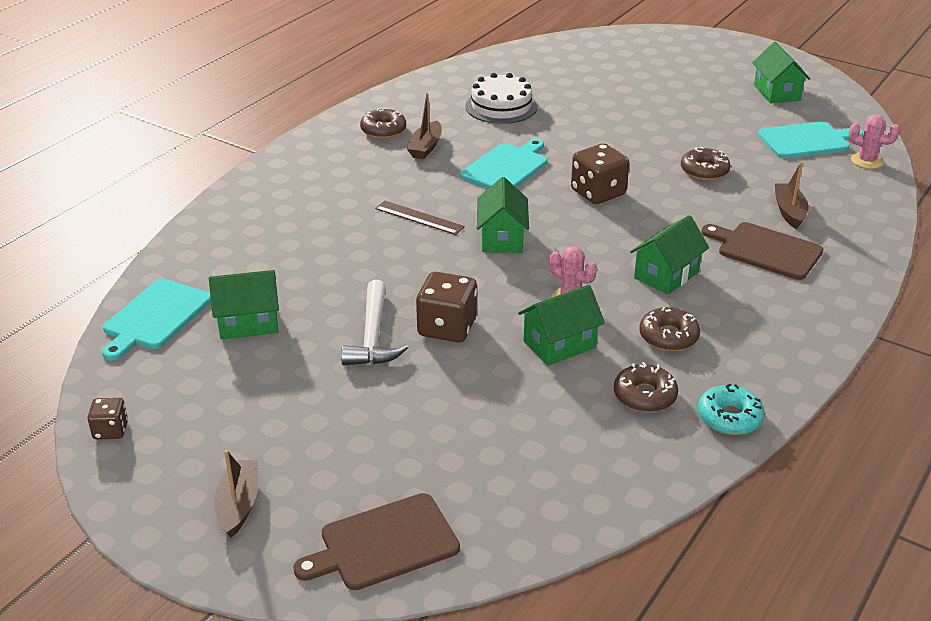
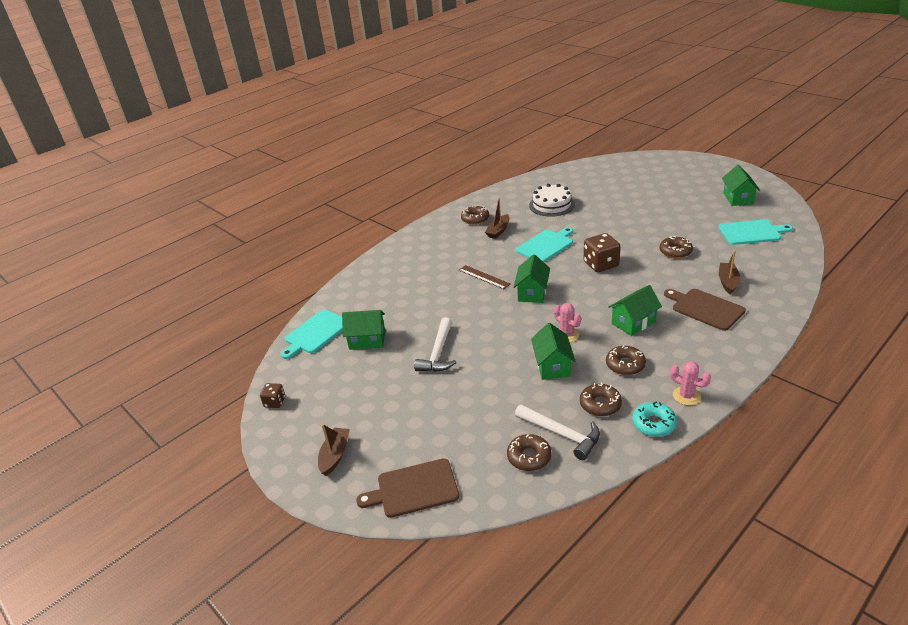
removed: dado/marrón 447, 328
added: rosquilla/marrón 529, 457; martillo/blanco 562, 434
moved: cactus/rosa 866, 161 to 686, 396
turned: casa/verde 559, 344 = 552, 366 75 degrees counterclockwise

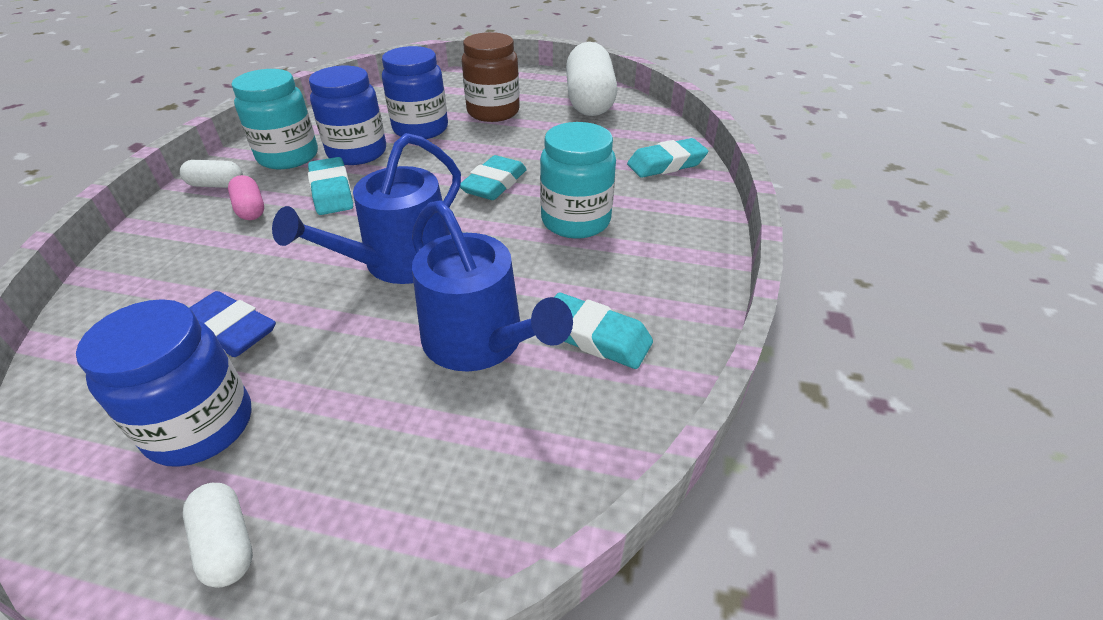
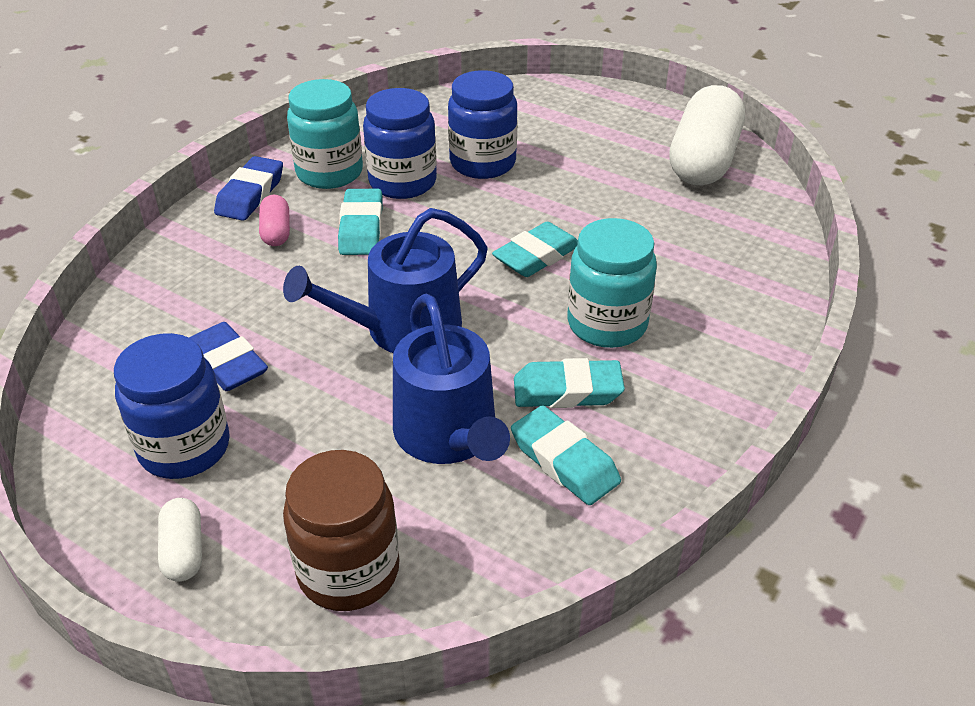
moved: tarro/marrón 493, 112 to 348, 571; goma de borrar/turquesa 666, 164 to 567, 391
replaced: cápsula/blanco 216, 185 to goma de borrar/azul 250, 195

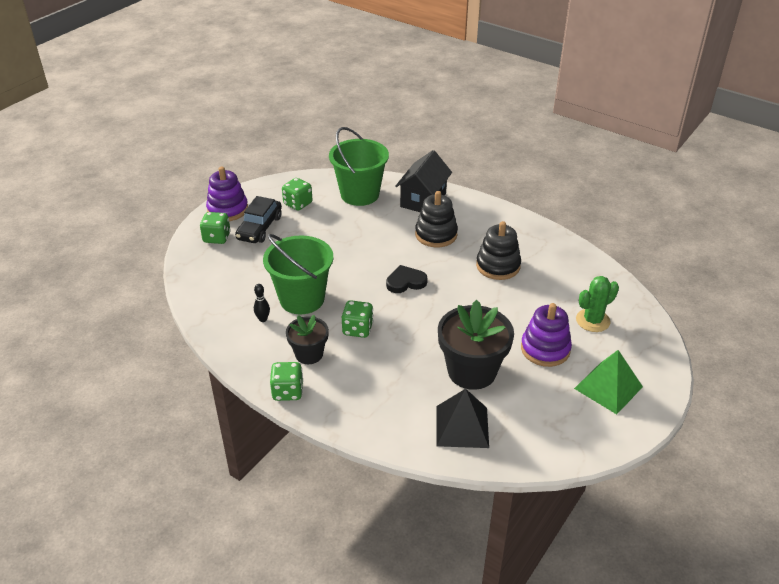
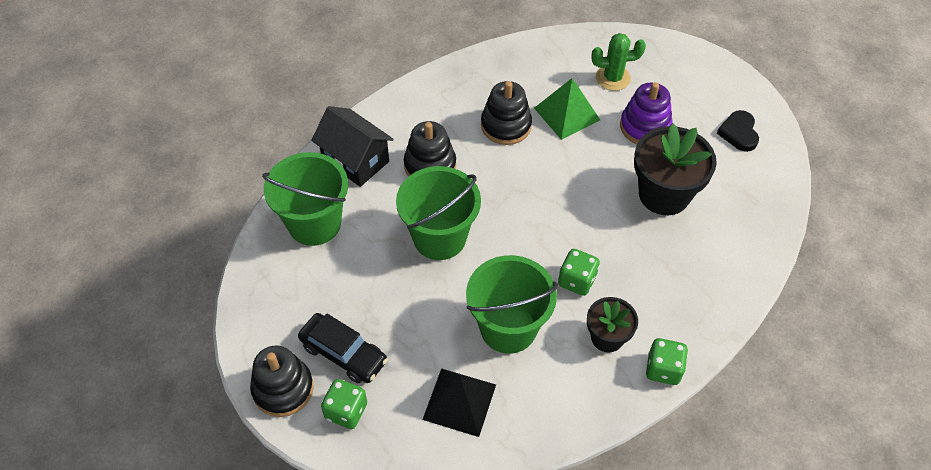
removed: bolo/negro 263, 319; dado/verde 298, 204
added: balde/verde 439, 237
moved: pirámide/negro 462, 426 to 459, 402; pirámide/verde 608, 387 to 567, 114; corazón/negro 405, 282 to 739, 133
recoloured: juguete apilable/morado 227, 209 to juguete apilable/negro 283, 389
turned: cactus/verde 592, 320 = 613, 78 75 degrees counterclockwise

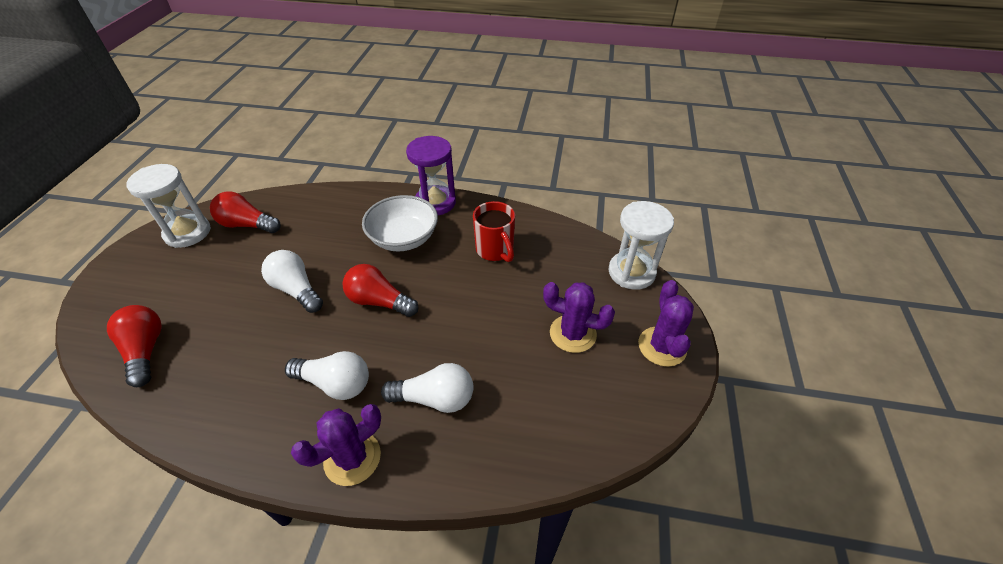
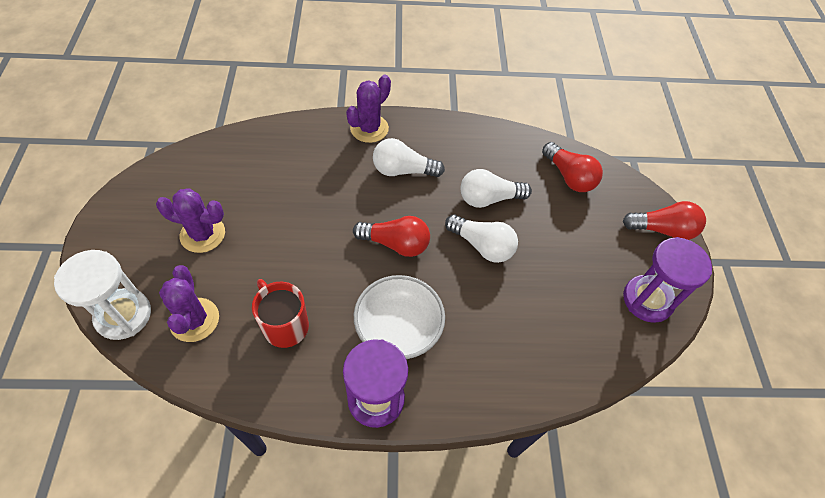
moved: cactus/morado 662, 346 to 194, 320; bombilla/blanco 435, 398 to 489, 198; bombilla/rojo 247, 225 to 662, 230
recoloured: reloj de arena/blanco 188, 233 to reloj de arena/morado 647, 300

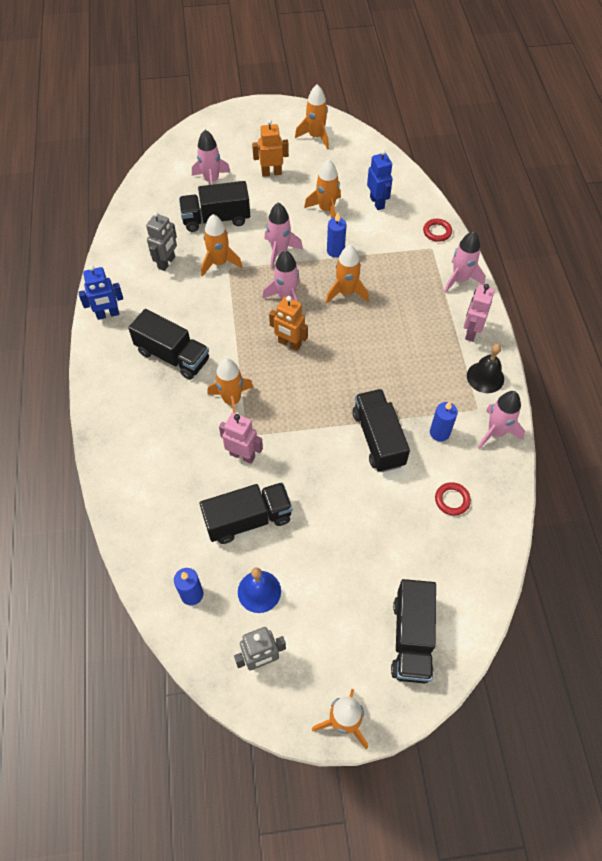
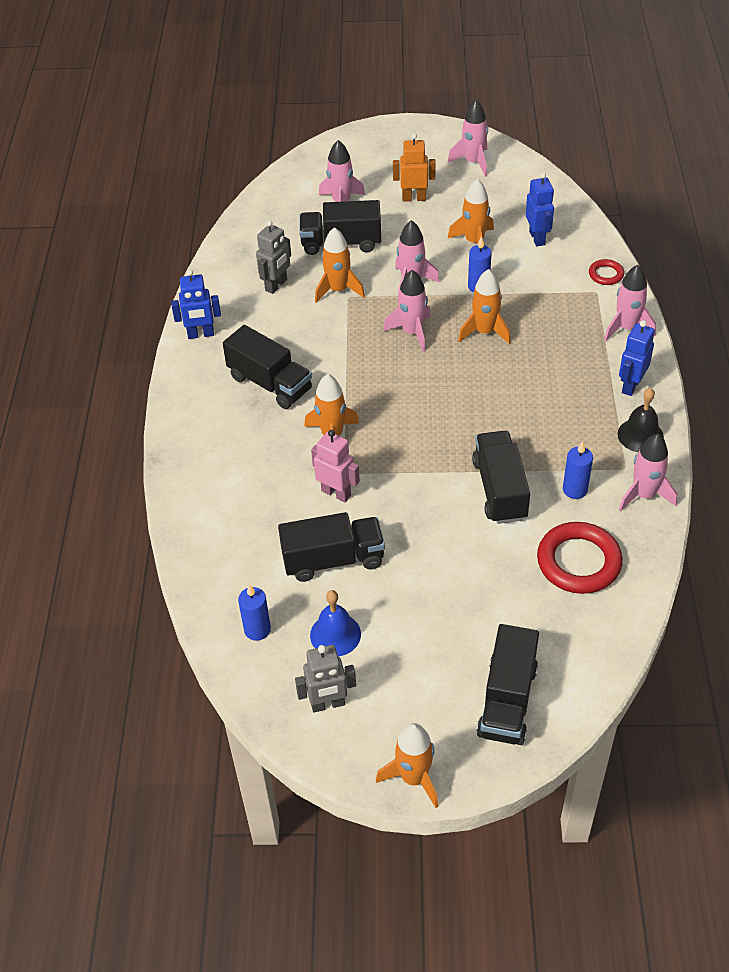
removed: robot/naranja 289, 344
recoloured: cohete/naranja 316, 137 to cohete/rosa 473, 162; robot/rosa 471, 332 to robot/azul 630, 386
resized: anillo/rojo 452, 500 = 578, 562 x1.98

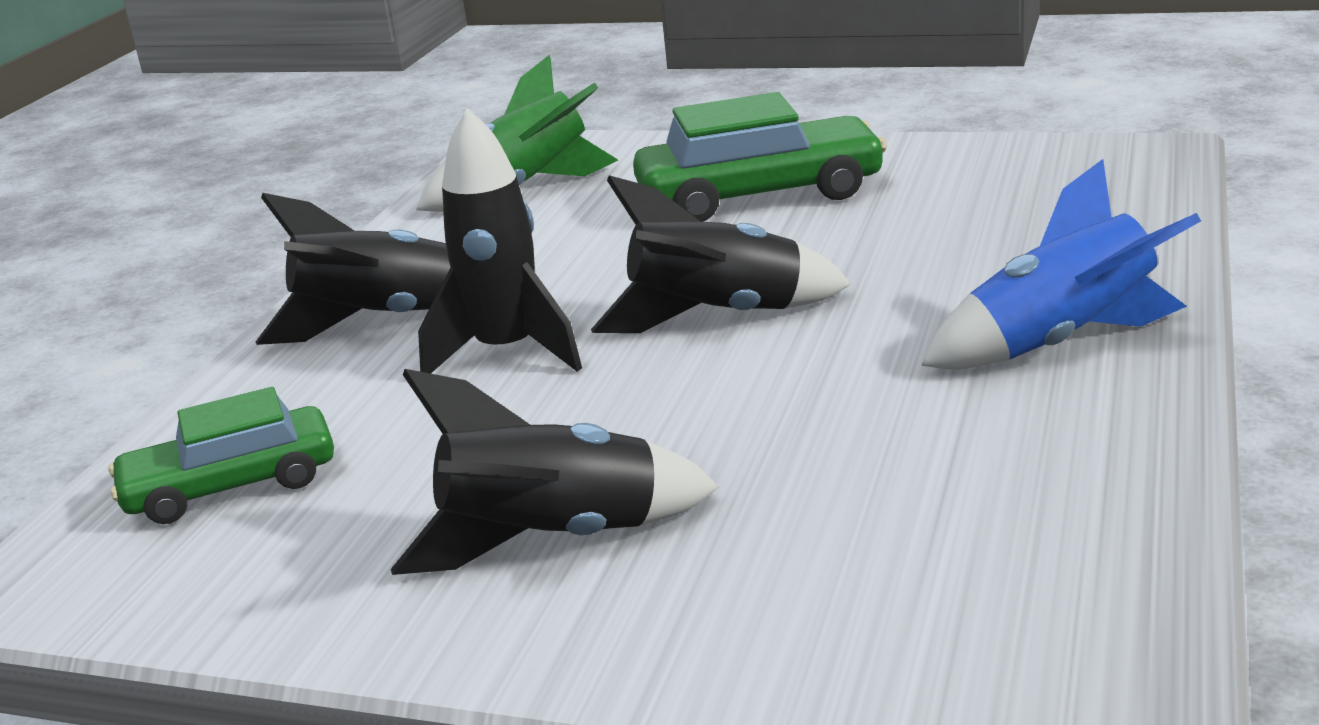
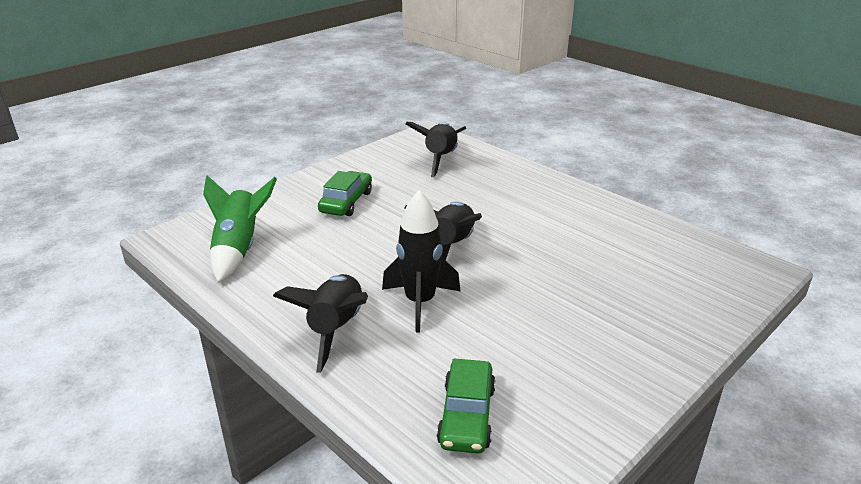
removed: cohete/azul 1061, 342
moved: cohete/negro 553, 541 to 440, 159
resized: coche/verde 760, 195 = 346, 202 x0.65

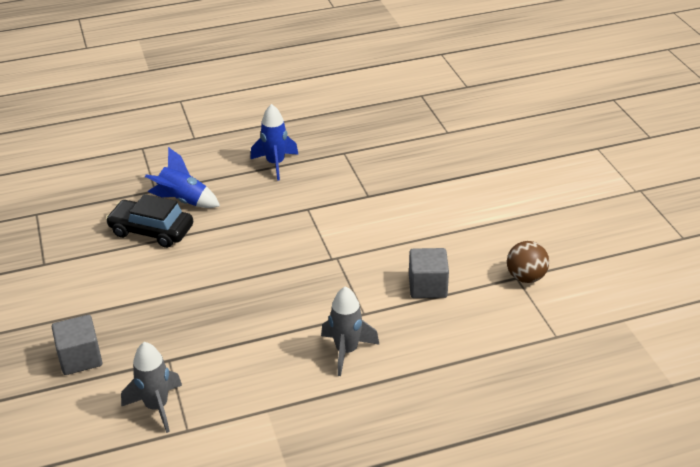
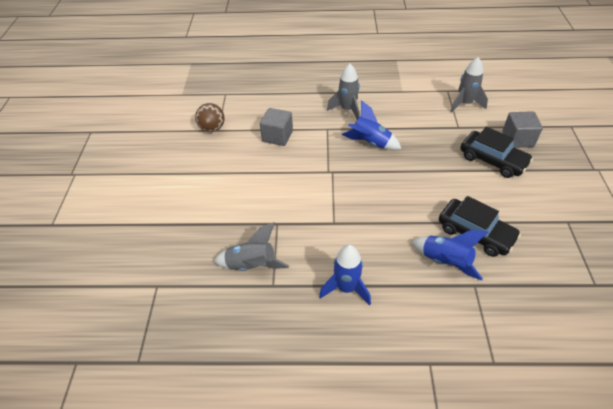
added: cohete/gris 251, 265; cohete/azul 370, 143; coche/negro 492, 160

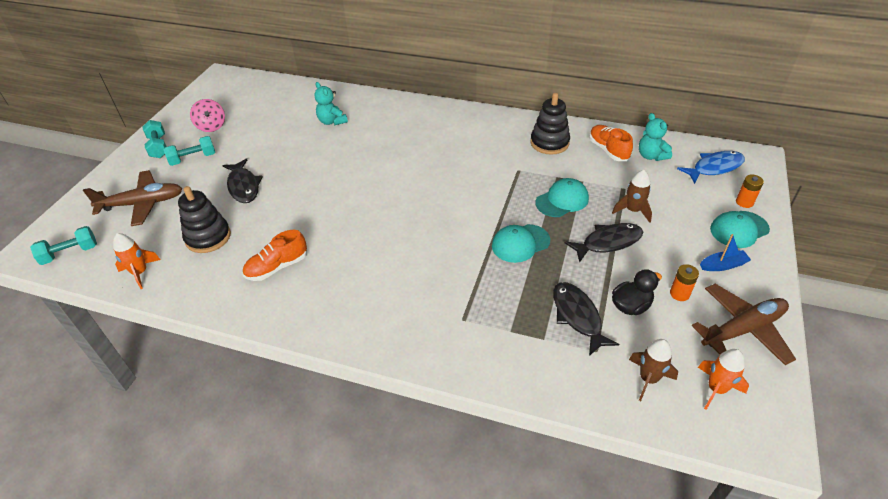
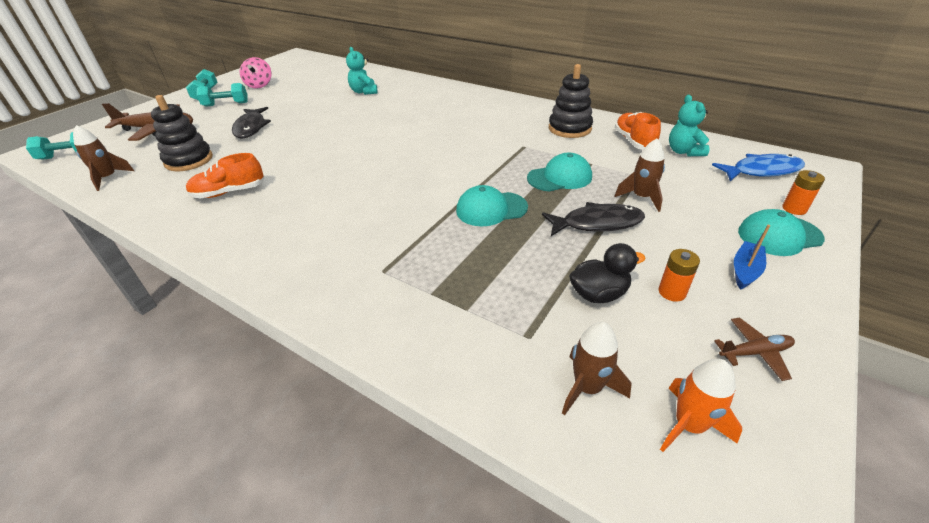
removed: pez/negro 577, 316
recoloured: cohete/naranja 140, 273 to cohete/marrón 108, 178
turned: barco/azul 723, 265 = 745, 270 60 degrees counterclockwise
resized: avión/marrón 743, 329 = 754, 352 x0.50

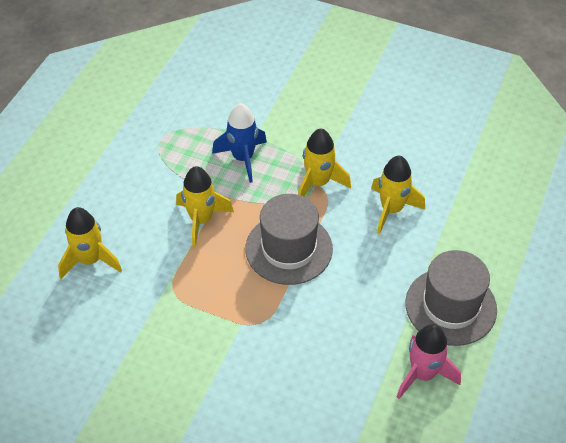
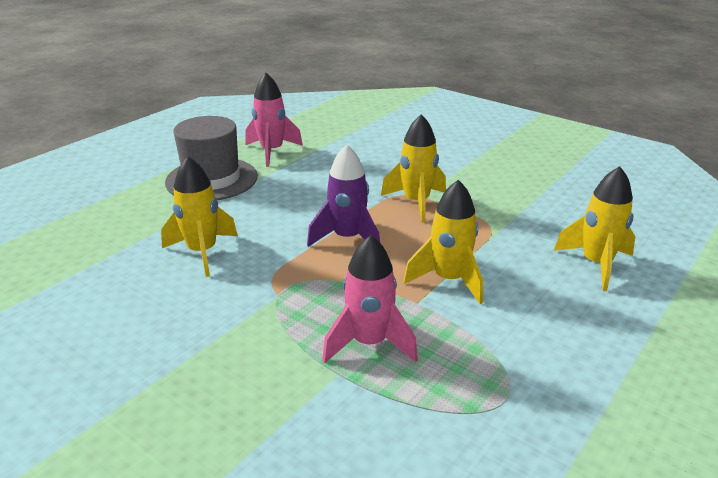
moved: cohete/amarillo 318, 183 to 416, 202
replaced: sombrero/gris 289, 249 to cohete/morado 347, 238
recoloured: cohete/azul 243, 158 to cohete/rosa 369, 343

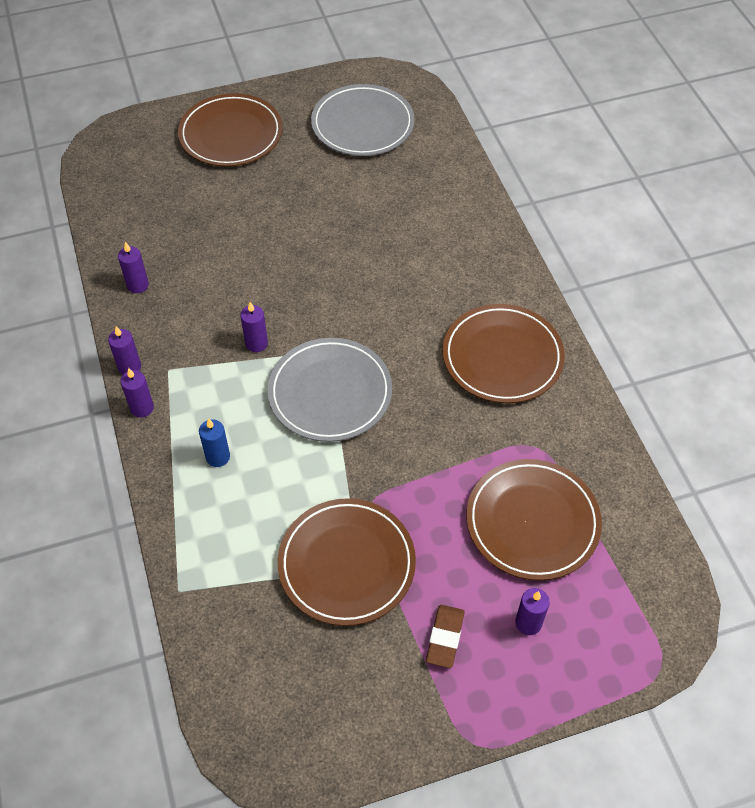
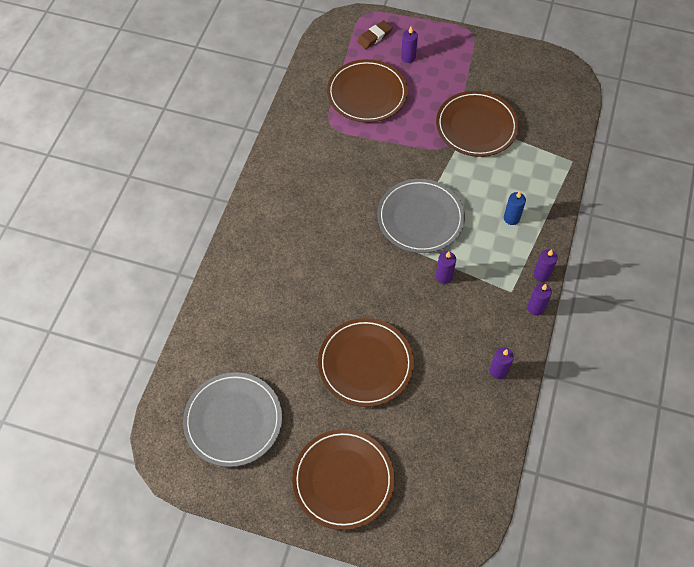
moved: plato/marrón 502, 357 to 365, 364; goma de borrar/marrón 445, 637 to 374, 36

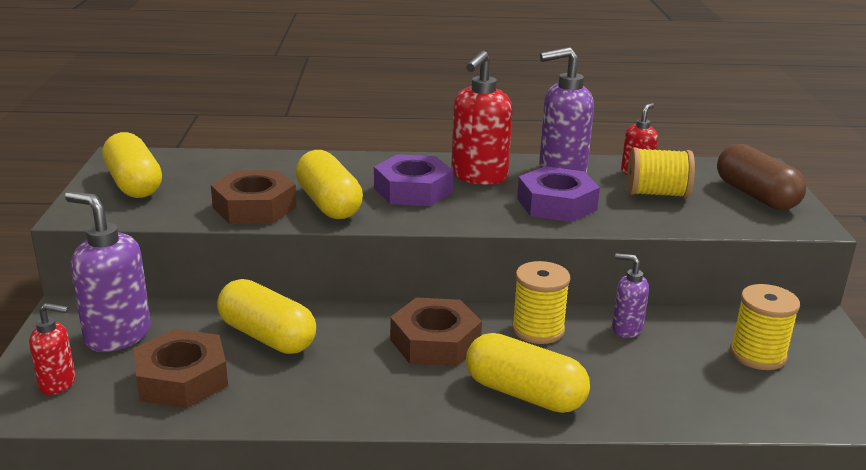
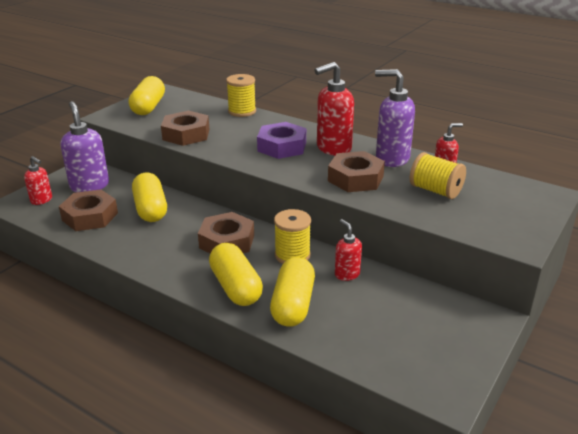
removed: cápsula/marrón 756, 196
moved: carrete/amarillo 758, 355 to 242, 111; cápsula/amarillo 329, 204 to 293, 305
recoloured: tuerca/morado 556, 204 to tuerca/marrón 355, 178; dispensador de jabón/morado 626, 329 to dispensador de jabón/rojo 347, 274

